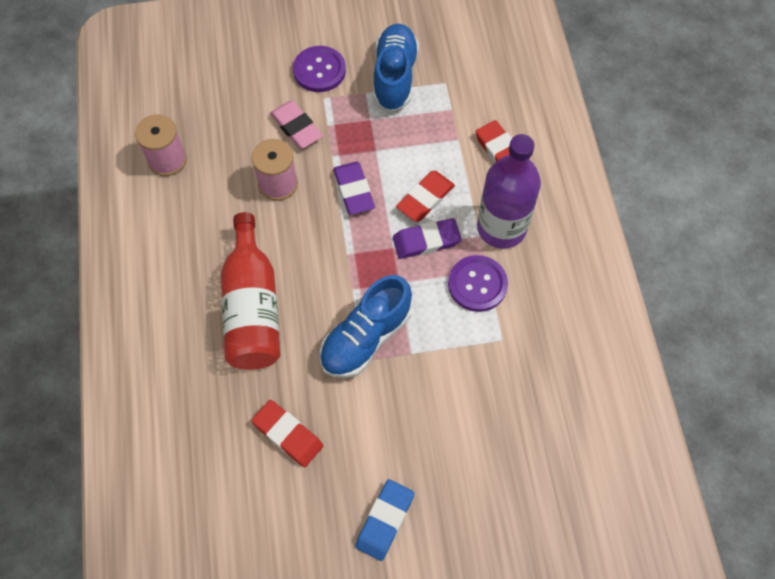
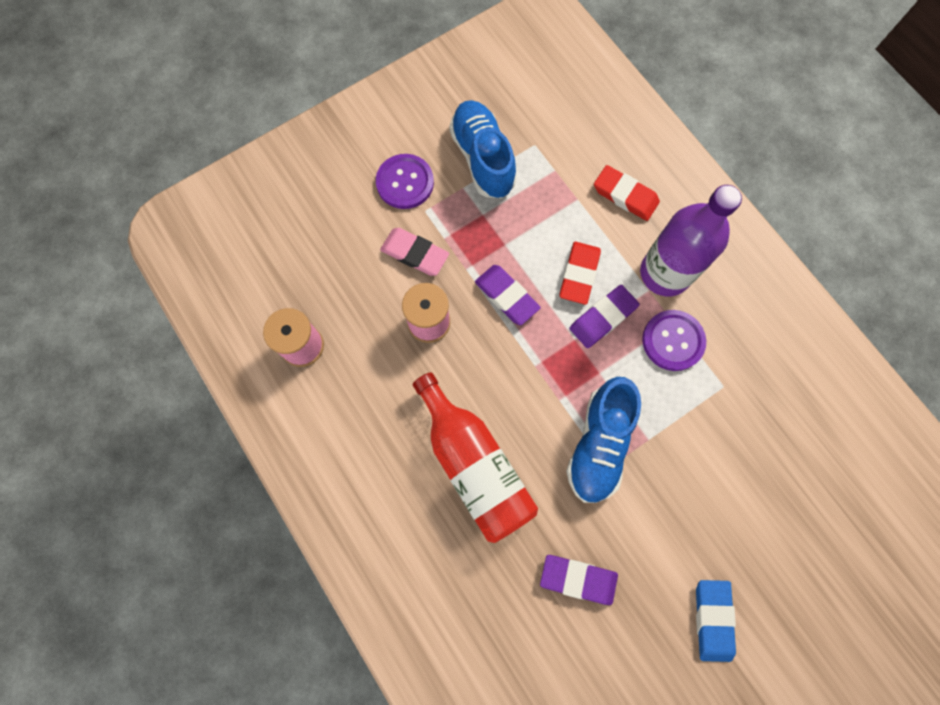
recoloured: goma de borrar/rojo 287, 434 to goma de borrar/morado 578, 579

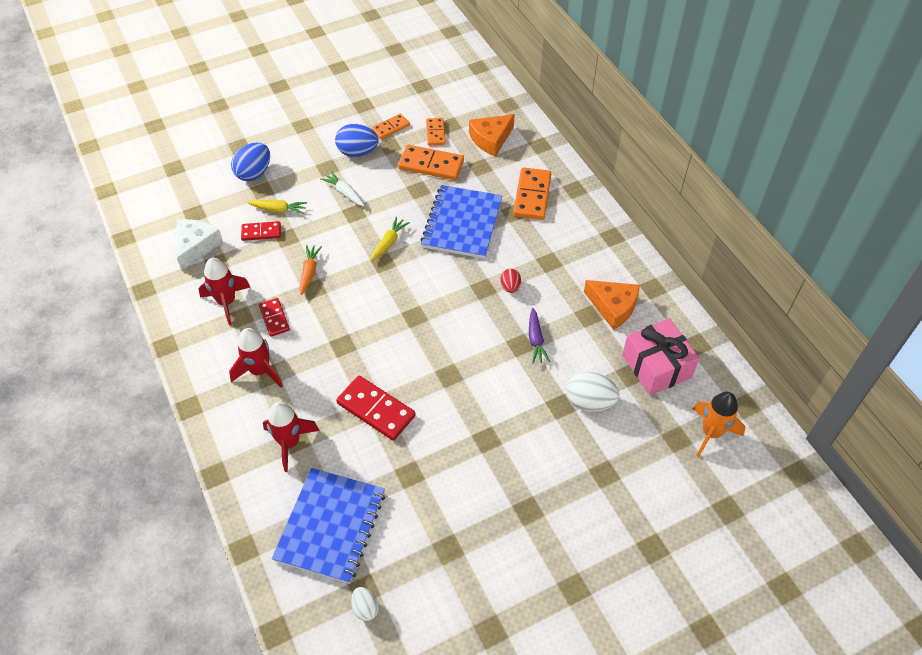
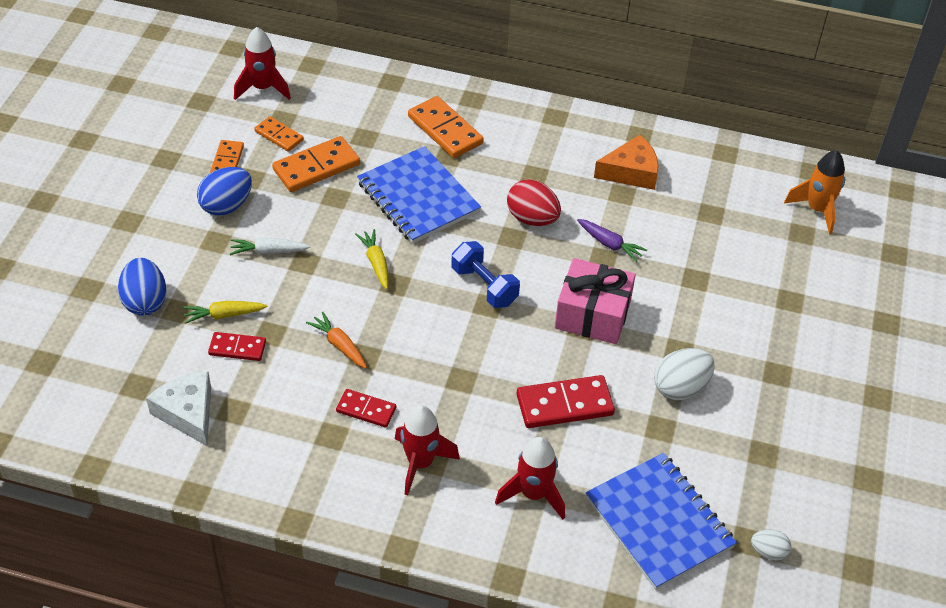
removed: queso/naranja 491, 139
added: mancuerna/azul 484, 286
moved: cohete/rojo 227, 302 to 263, 88; regalo/rosa 656, 366 to 592, 315; huevo/blanco 589, 402 to 680, 388
turned: zanahoria/amarillo 278, 210 = 224, 315 150 degrees counterclockwise; ficha de dominó/rojo 261, 232 = 237, 348 60 degrees clockwise
resized: huevo/rojo 510, 287 = 532, 219 x1.76

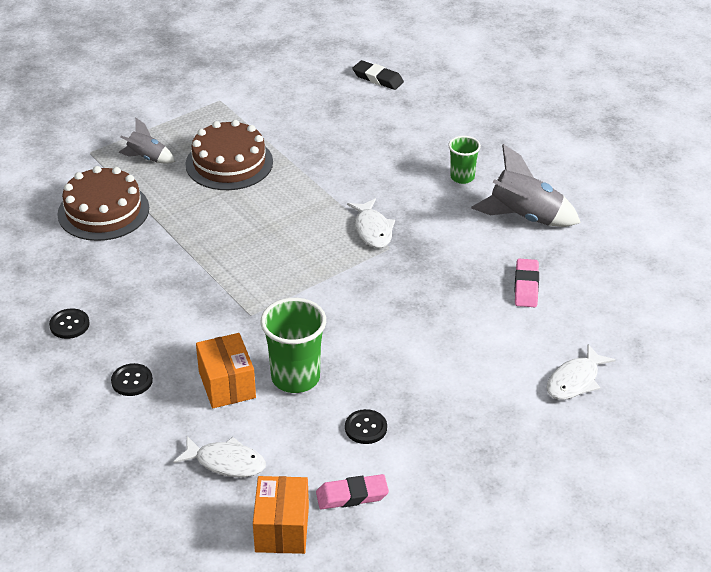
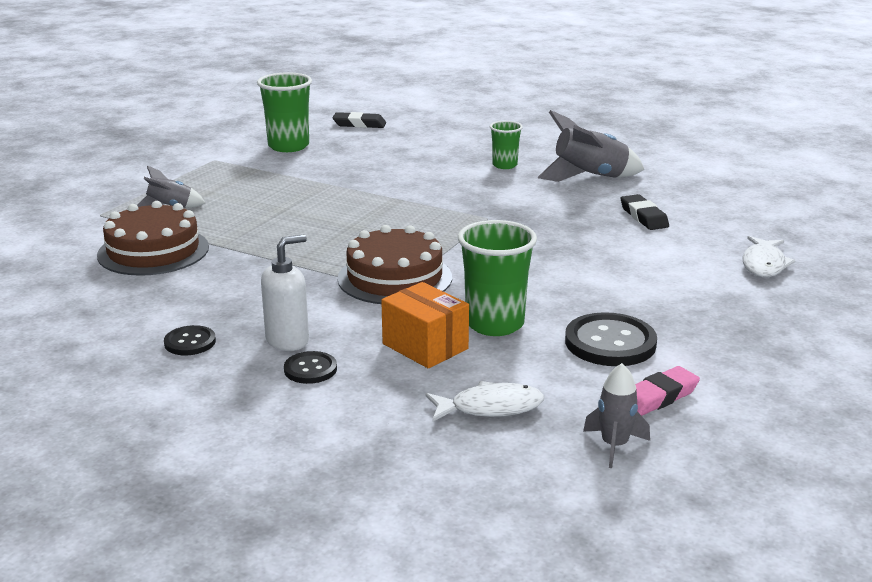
removed: pez/blanco 372, 230
added: vaso/verde 288, 146; dispensador de jabón/blanco 288, 340
moved: tarta/marrón 229, 163 to 395, 278
replaced: caja/naranja 282, 529 to cohete/gris 614, 445
recoloured: goma de borrar/rosa 526, 286 to goma de borrar/negro 643, 217
resized: botón/negro 365, 428 = 610, 343 x1.79

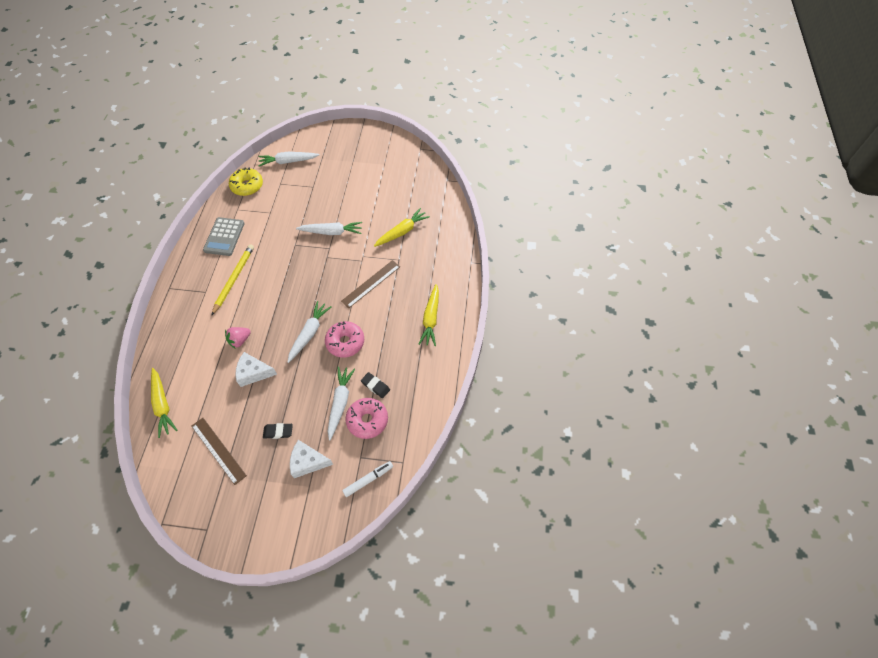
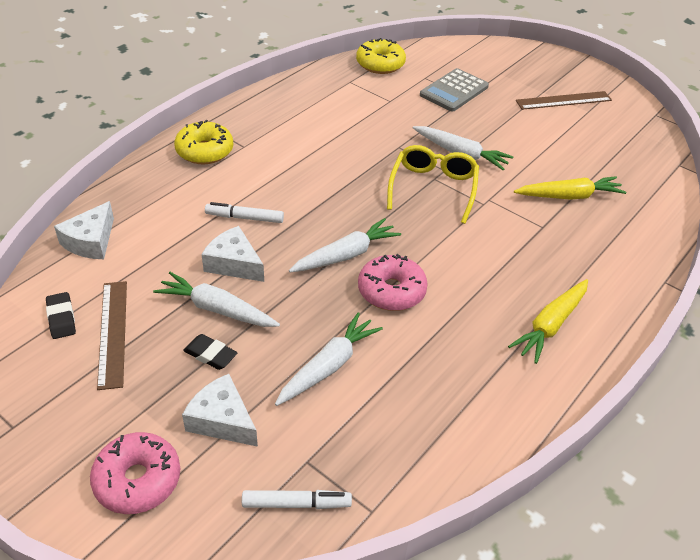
removed: lápiz/amarillo 234, 279
added: rosquilla/amarillo 204, 151; gafas/amarillo 433, 187
moved: goma de borrar/negro 375, 386 to 61, 318; rosquilla/rosa 367, 420 to 138, 480; zanahoria/blanco 288, 161 to 217, 309; calculadora/gris 224, 237 to 454, 91; regla/marrón 371, 283 to 563, 100
replaced: zanahoria/amarillo 163, 405 to queso/blanco 91, 241; fresa/rosa 240, 340 to rotulador/blanco 245, 218

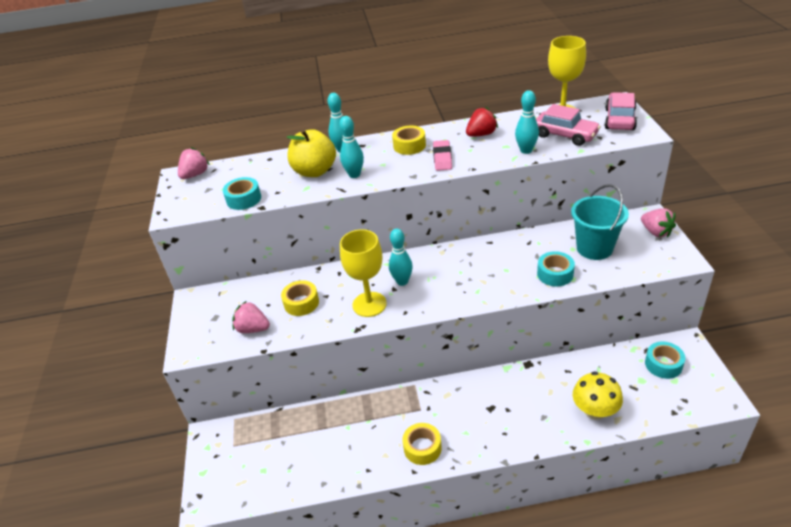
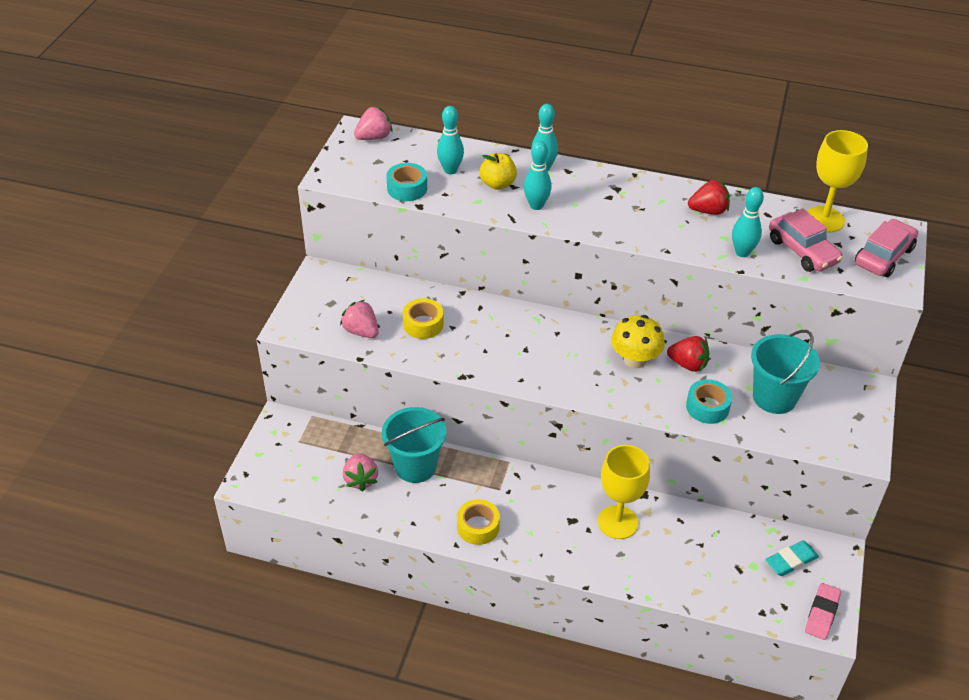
removed: cinta adhesiva/amarillo 409, 146
added: balde/turquesa 415, 466; fresa/rojo 688, 364
moved: fresa/rosa 656, 232 to 361, 479; bolo/turquesa 402, 281 to 450, 170; copa/amarillo 369, 304 to 618, 522; seta/amarillo 595, 411 to 635, 359; goma de borrar/rosa 442, 158 to 822, 613
replaced: cinta adhesiva/turquesa 663, 364 to goma de borrar/turquesa 791, 561
resized: manzana/amarillo 314, 171 = 497, 184 x0.65

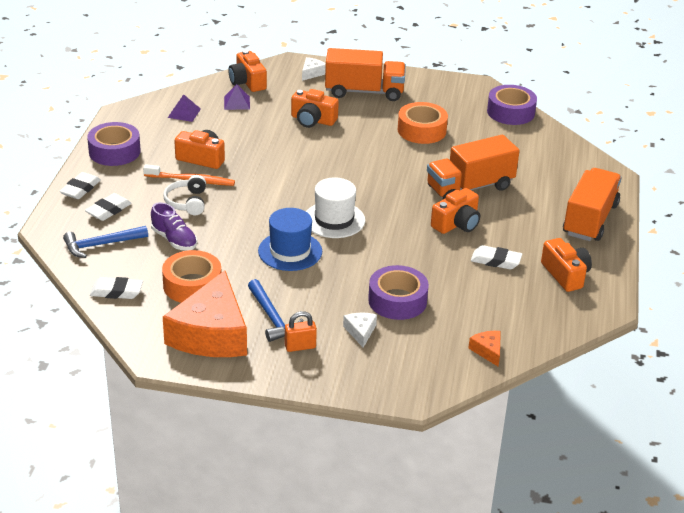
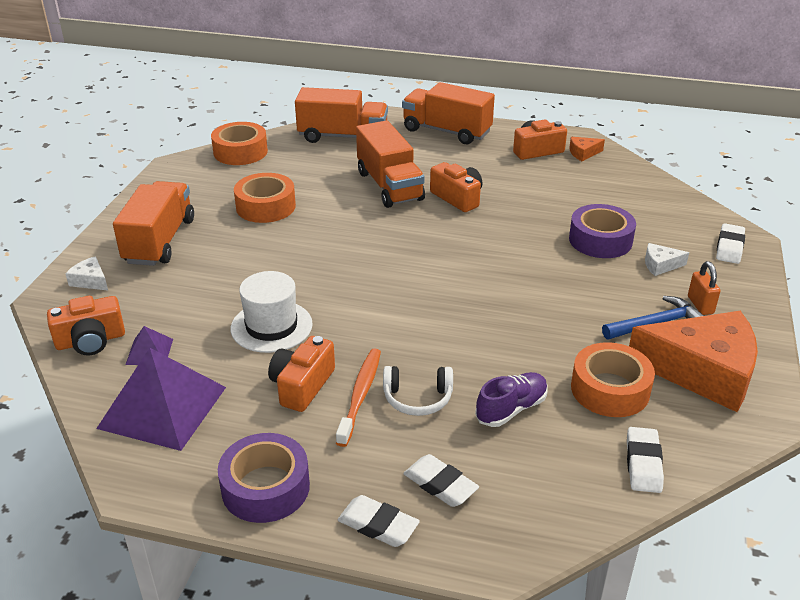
removed: martillo/azul 101, 245; sombrero/azul 290, 251; cámara/naranja 312, 120
added: camión/naranja 343, 136
moved: sombrero/blanco 334, 220 to 271, 326; queso/naranja 487, 351 to 583, 153; goma de borrar/blanco 495, 261 to 729, 247
recoloured: cinta adhesiva/morado 510, 112 to cinta adhesiva/naranja 240, 152
resized: pirámide/morado 184, 113 = 163, 407 x2.19

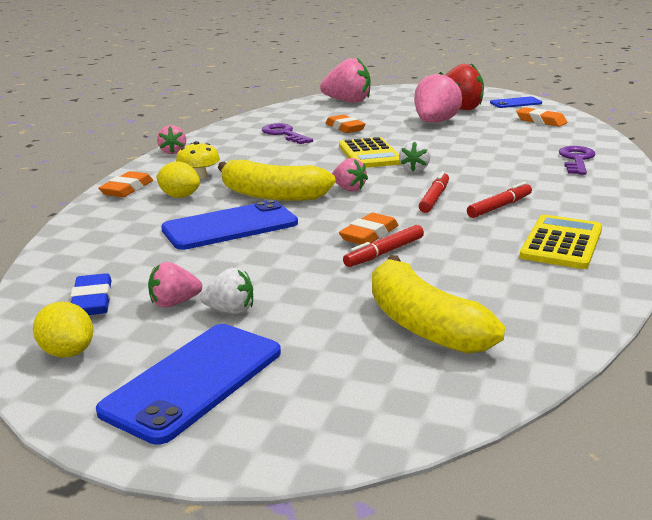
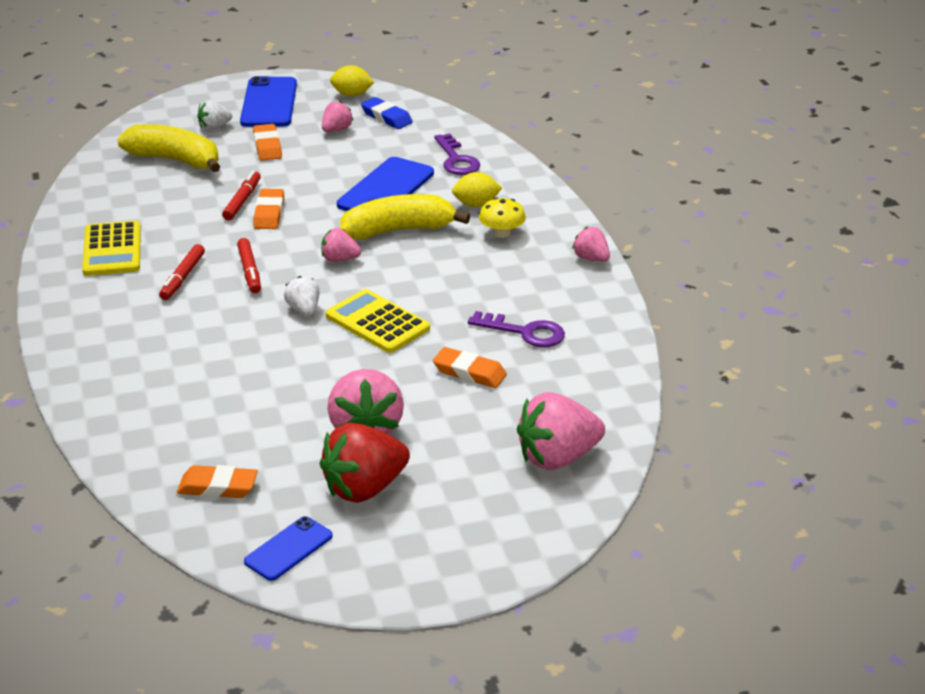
moved: fresa/blanco 230, 310 to 214, 127; goma de borrar/naranja 127, 189 to 267, 146; llave/morado 576, 159 to 456, 160

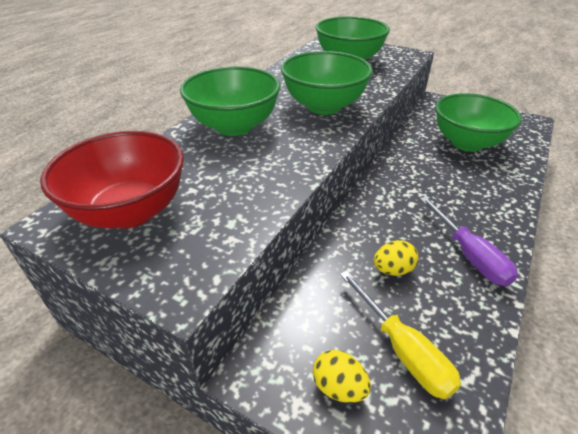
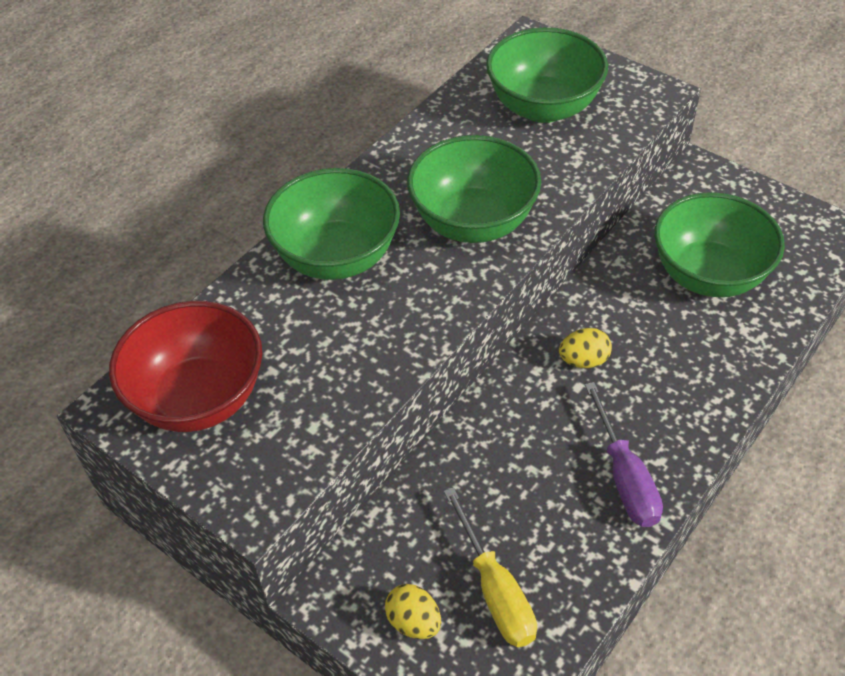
moved: huevo/amarillo 392, 270 to 584, 360

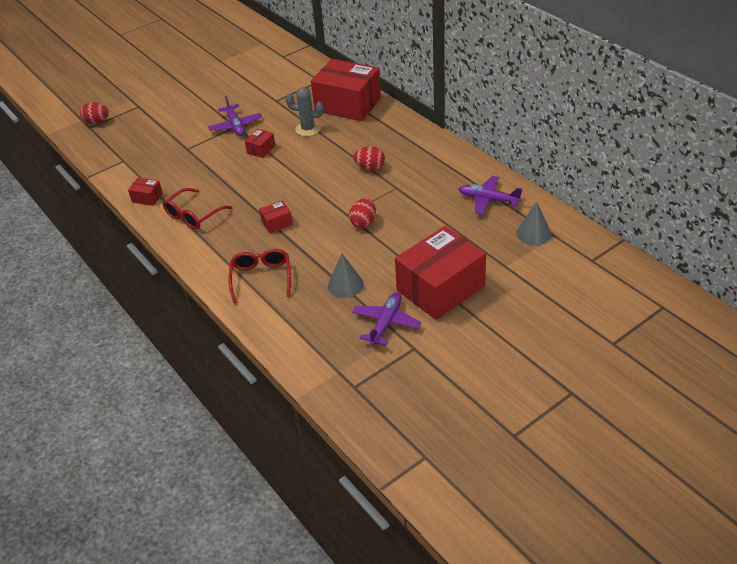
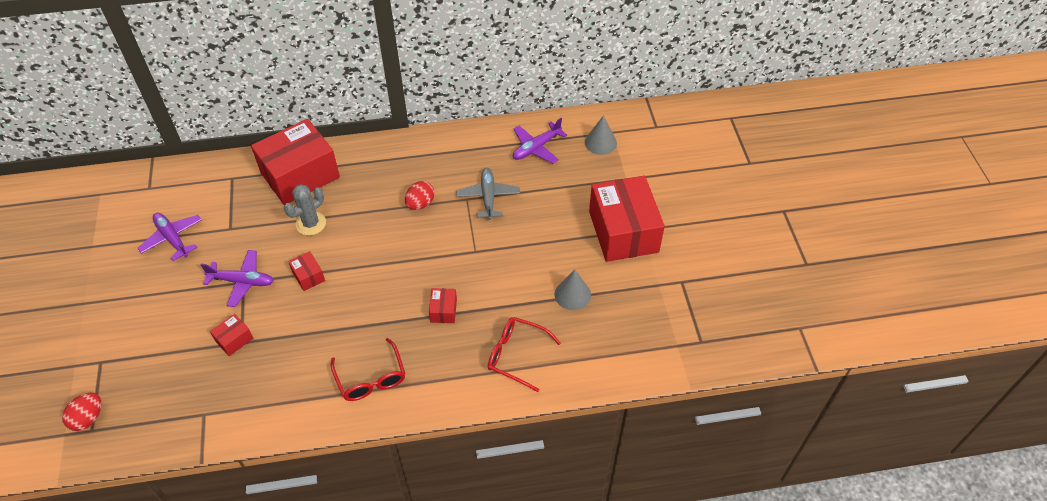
removed: huevo/rojo 363, 222
added: avión/gris 488, 197
moved: avión/morado 386, 323 to 172, 238; caja/rojo 147, 198 to 234, 339

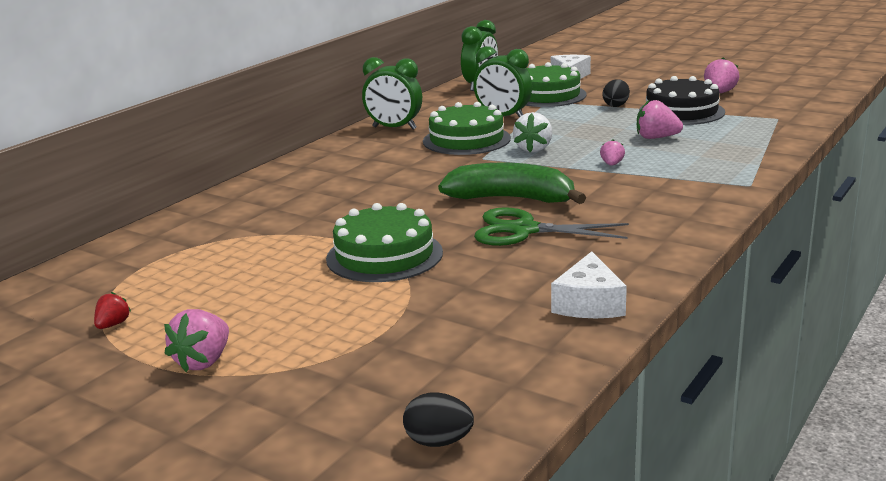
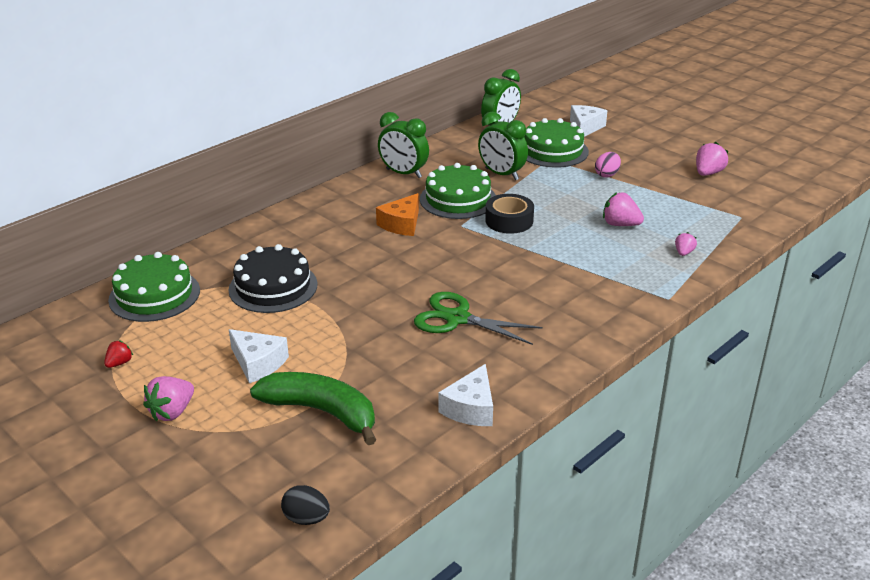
added: queso/blanco 258, 363; queso/naranja 402, 224
moved: tarta/verde 384, 255 to 154, 295; tarta/negro 681, 112 to 273, 287; plátano/verde 511, 199 to 321, 412; fresa/rosa 612, 164 to 683, 253
replaced: fresa/blanco 533, 149 to cinta adhesiva/negro 509, 221
recoloured: huevo/negro 616, 105 to huevo/rosa 607, 175

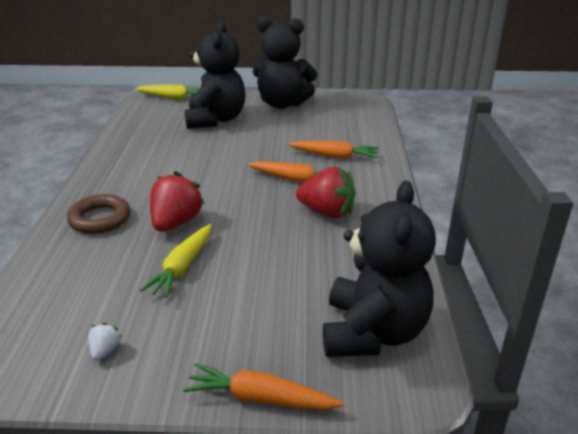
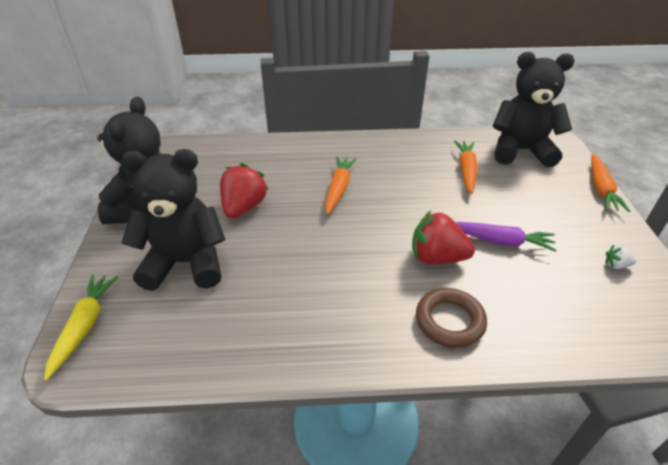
moved: fresa/rojo 327, 212 to 244, 207; zanahoria/naranja 334, 156 to 466, 170
recoloured: zanahoria/amarillo 182, 267 to zanahoria/morado 500, 241

